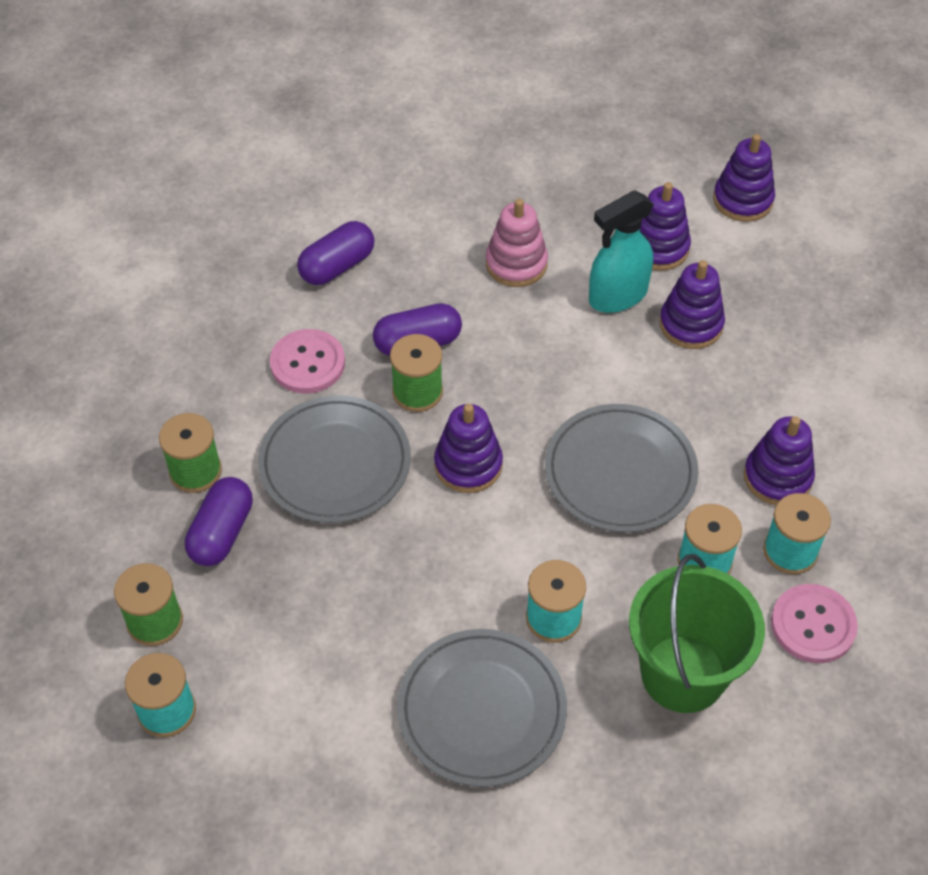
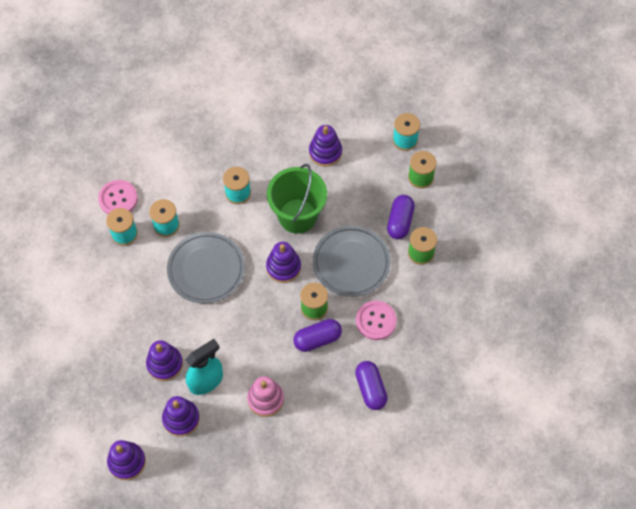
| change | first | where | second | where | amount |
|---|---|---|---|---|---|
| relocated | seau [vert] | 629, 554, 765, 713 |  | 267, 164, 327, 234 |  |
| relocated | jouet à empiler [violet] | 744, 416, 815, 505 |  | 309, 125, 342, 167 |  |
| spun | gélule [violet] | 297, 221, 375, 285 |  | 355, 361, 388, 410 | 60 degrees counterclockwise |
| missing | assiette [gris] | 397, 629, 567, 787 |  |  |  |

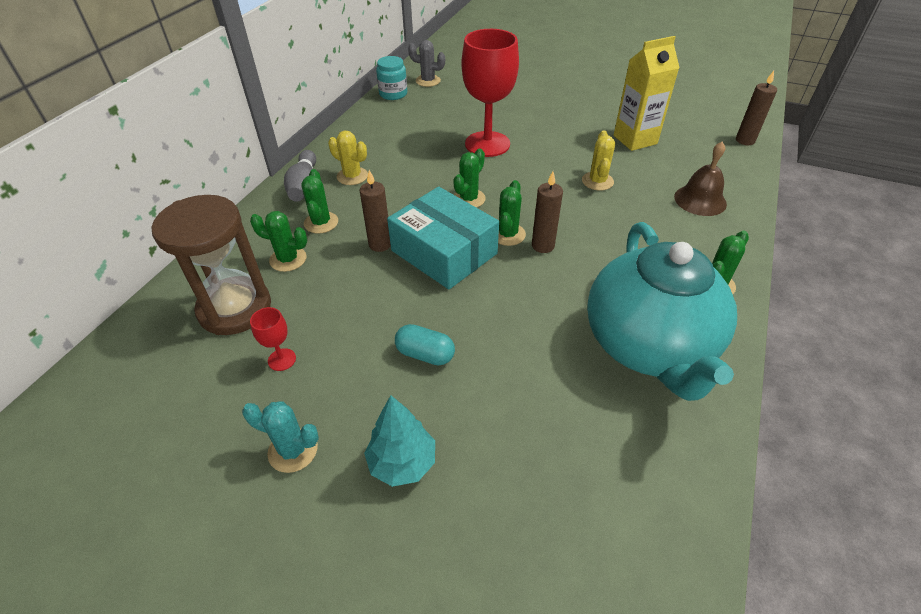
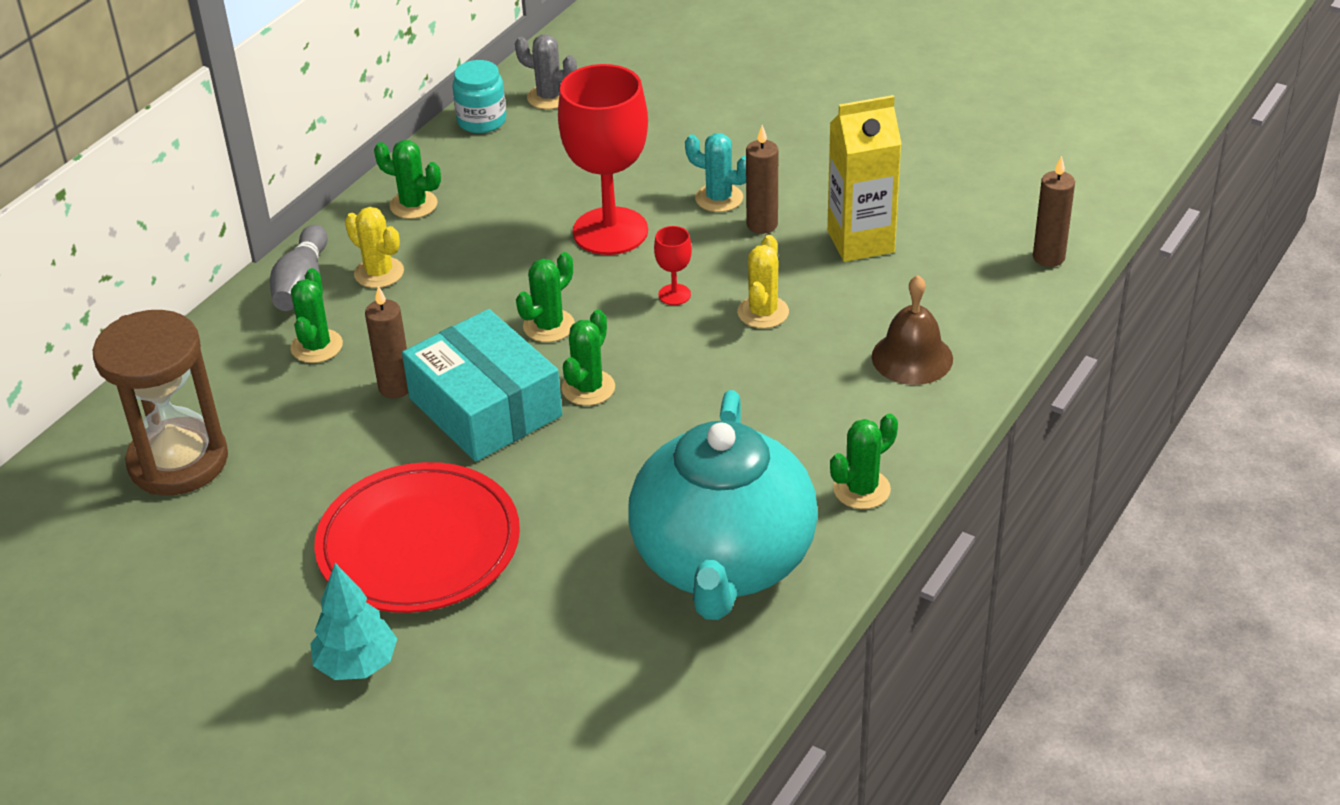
| change | first | where | second | where | amount |
|---|---|---|---|---|---|
| exchanged | gélule [turquoise] | 395, 324, 455, 366 | assiette [rouge] | 314, 462, 520, 613 |  |
| relocated | cactus [vert] | 250, 211, 307, 272 |  | 374, 140, 441, 219 |  |
| relocated | verre à pied [rouge] | 250, 307, 296, 371 |  | 654, 226, 692, 305 |  |
| relocated | cactus [turquoise] | 242, 401, 319, 473 |  | 685, 133, 746, 212 |  |
| relocated | bougie [marron] | 532, 171, 563, 253 |  | 746, 125, 778, 234 |  |

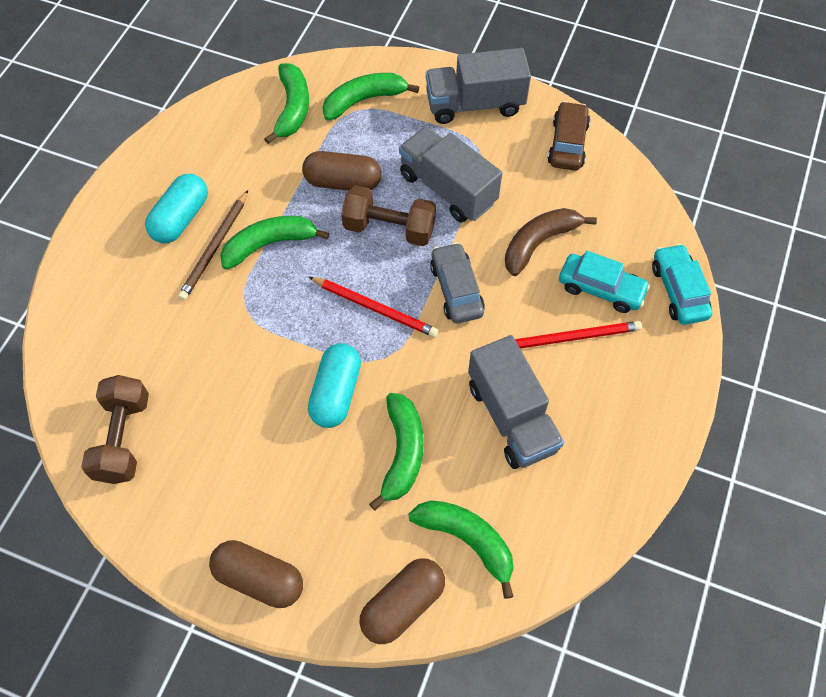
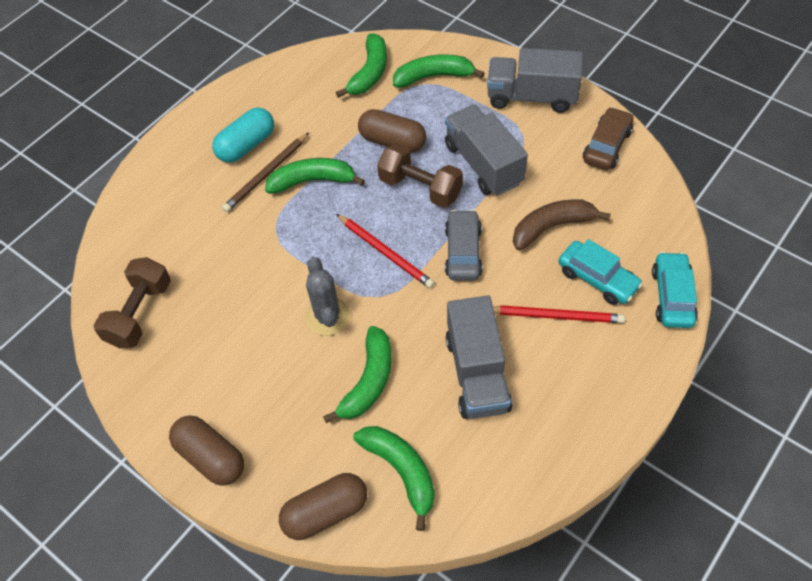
| change | first | where | second | where | amount |
|---|---|---|---|---|---|
| exchanged | gélule [turquoise] | 308, 343, 361, 428 | cactus [gris] | 305, 257, 350, 336 |  |

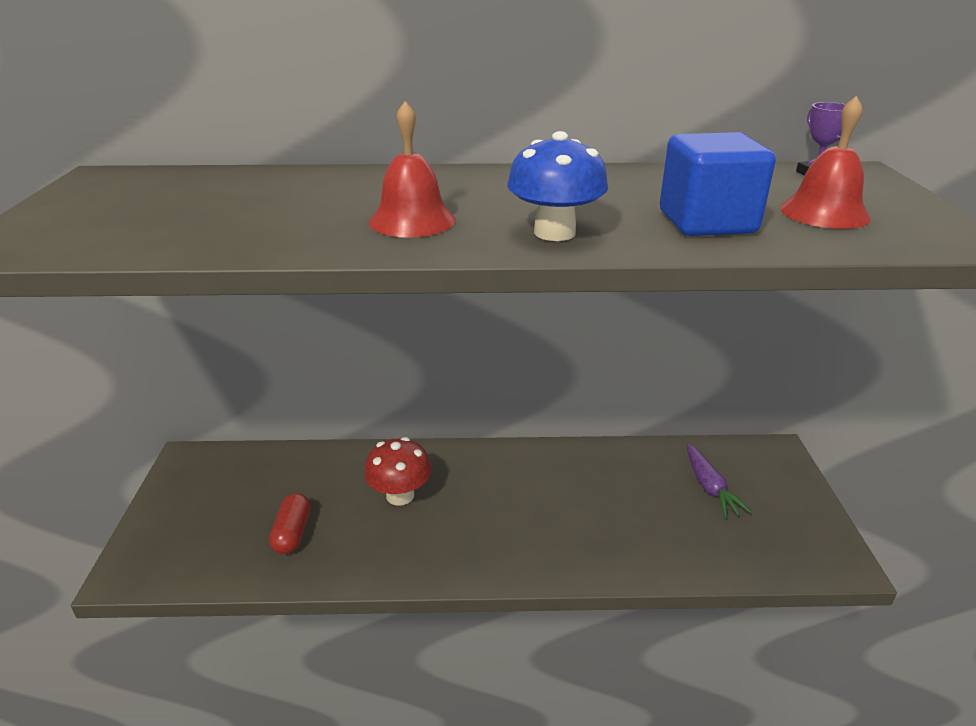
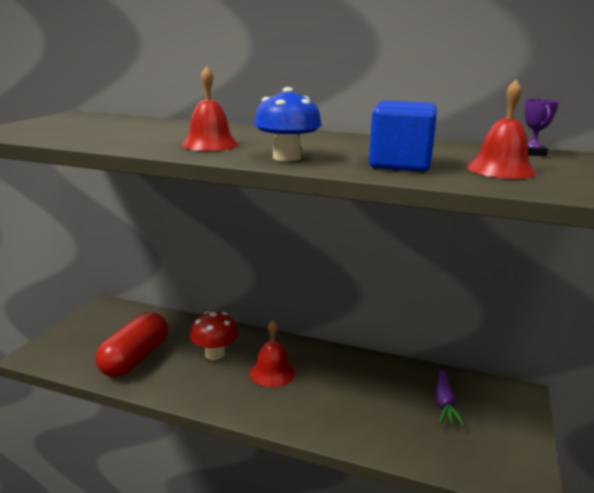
| change | first | where | second | where | amount |
|---|---|---|---|---|---|
| size | gélule [rouge] | 269, 493, 310, 554 |  | 95, 312, 168, 377 | x1.85 |
| appeared |  |  | cloche [rouge] | 250, 320, 295, 387 |  |

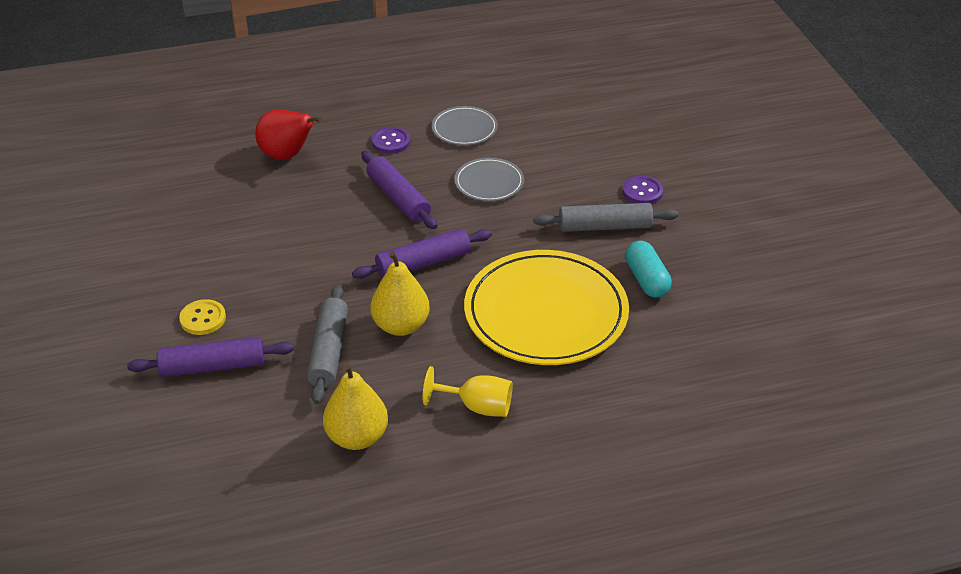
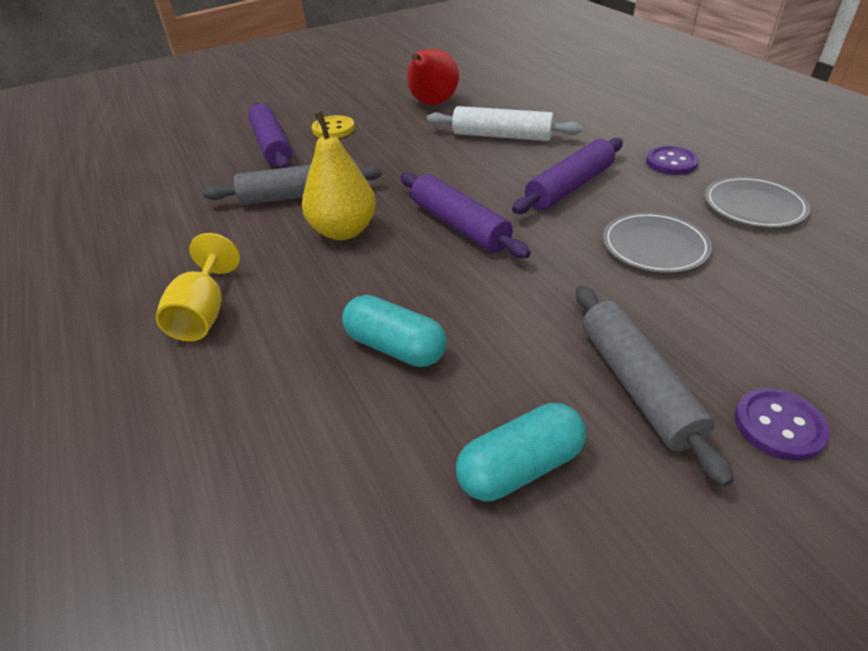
| change | first | where | second | where | amount |
|---|---|---|---|---|---|
| exchanged | assiette [jaune] | 464, 250, 629, 365 | gélule [turquoise] | 342, 295, 447, 367 |  |
| relocated | poire [rouge] | 255, 110, 322, 160 |  | 407, 49, 459, 105 |  |
| appeared |  |  | rouleau à pâtisserie [blanc] | 427, 106, 582, 141 |  |
| missing | poire [jaune] | 323, 363, 388, 450 |  |  |  |

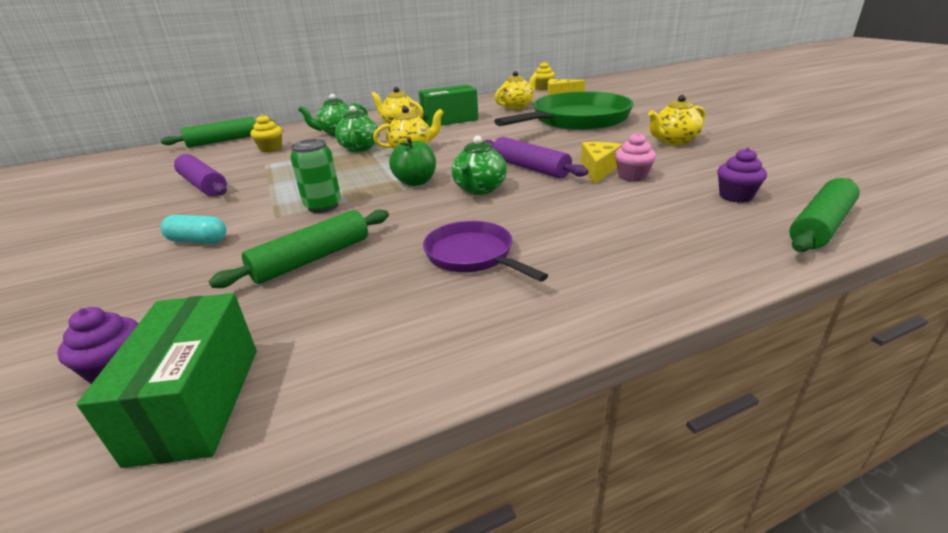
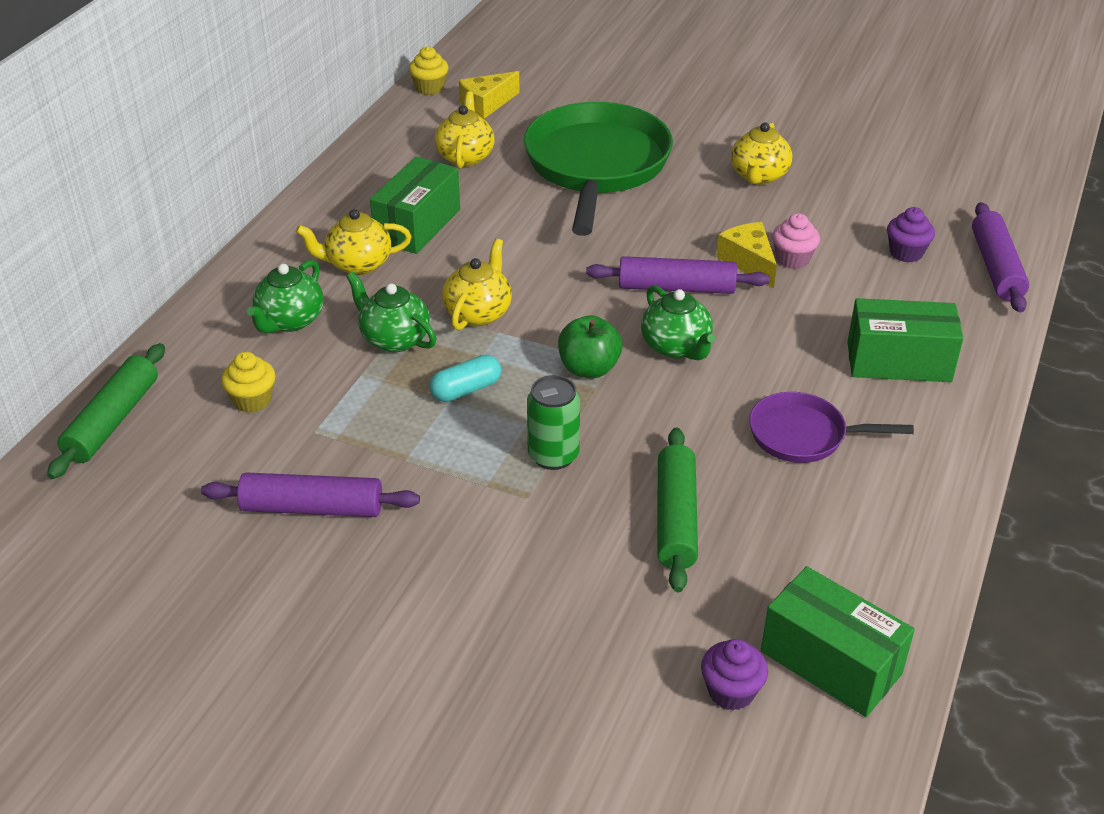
| change | first | where | second | where | amount |
|---|---|---|---|---|---|
| relocated | gélule [turquoise] | 161, 215, 226, 244 |  | 430, 355, 501, 402 |  |
| appeared |  |  | boîte [vert] | 847, 298, 963, 382 |  |
| colour | rouleau à pâtisserie [vert] | 789, 178, 860, 252 | rouleau à pâtisserie [violet] | 972, 202, 1029, 313 |  |

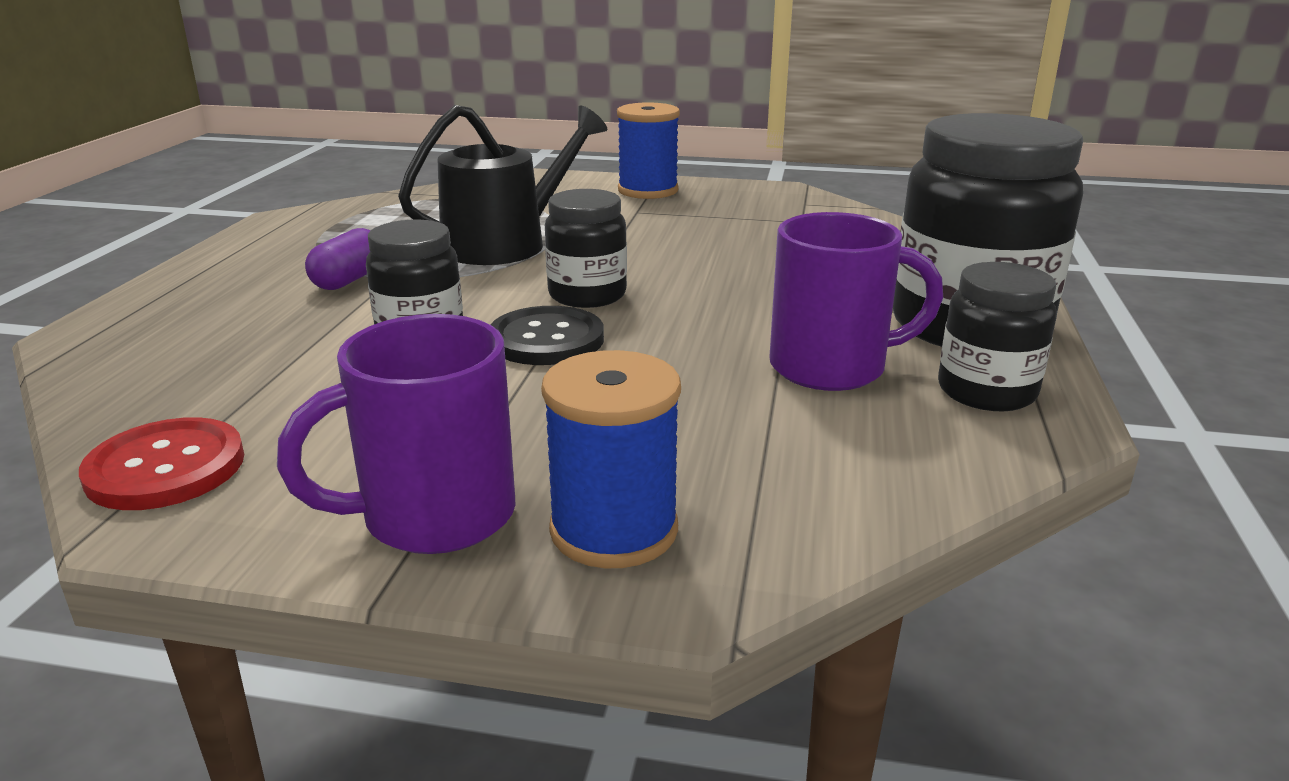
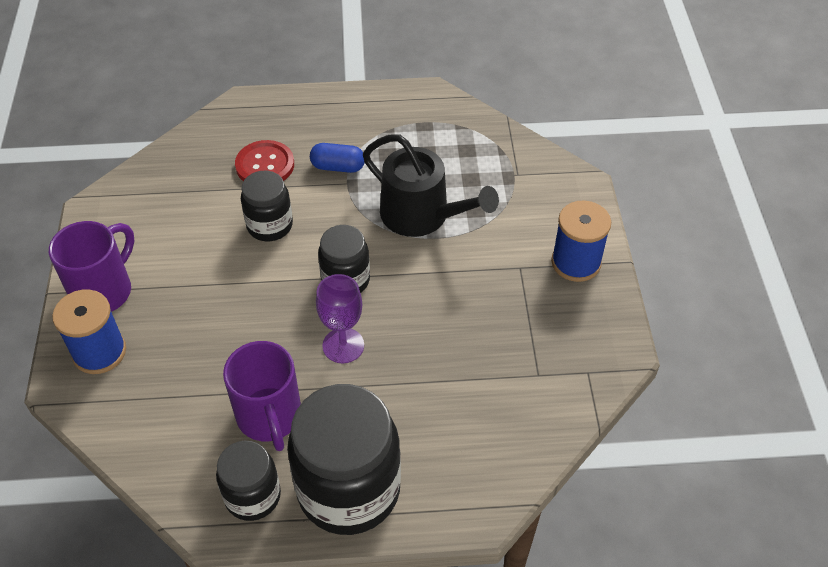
| change | first | where | second | where | amount |
|---|---|---|---|---|---|
| spun | tasse [violet] | 277, 314, 515, 554 |  | 49, 221, 134, 312 | 75 degrees clockwise |
| relocated | bouton [rouge] | 79, 417, 244, 510 |  | 235, 140, 294, 181 |  |
| colour | gélule [violet] | 305, 228, 371, 290 | gélule [bleu] | 310, 143, 365, 173 |  |
| appeared |  |  | verre à pied [violet] | 316, 274, 364, 363 |  |
| missing | bouton [noir] | 491, 306, 604, 365 |  |  |  |

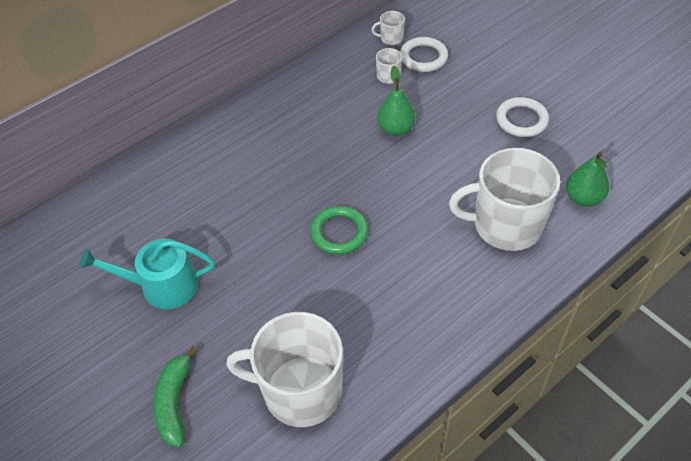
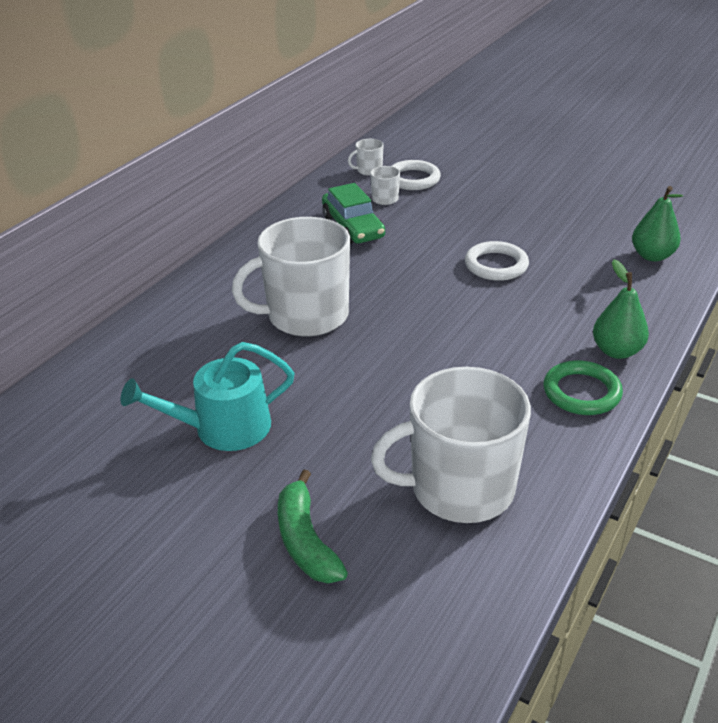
| change | first | where | second | where | amount |
|---|---|---|---|---|---|
| relocated | tasse [blanc] | 449, 148, 560, 251 |  | 232, 217, 350, 337 |  |
| appeared |  |  | voiture [vert] | 322, 183, 385, 244 |  |
| relocated | anneau [blanc] | 496, 97, 549, 137 |  | 465, 241, 529, 281 |  |
| relocated | anneau [vert] | 310, 206, 368, 255 |  | 543, 360, 623, 415 |  |
| relocated | poire [vert] | 377, 66, 416, 136 |  | 593, 259, 649, 359 |  |

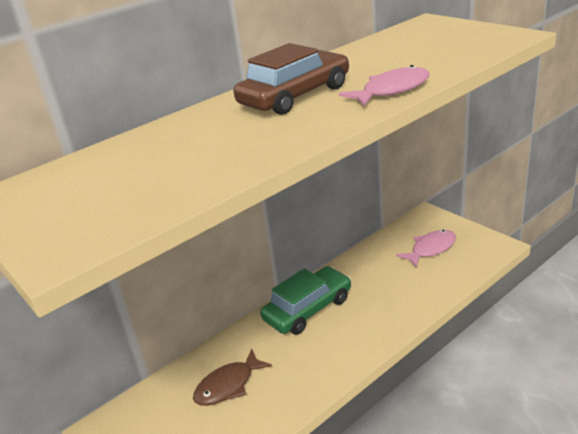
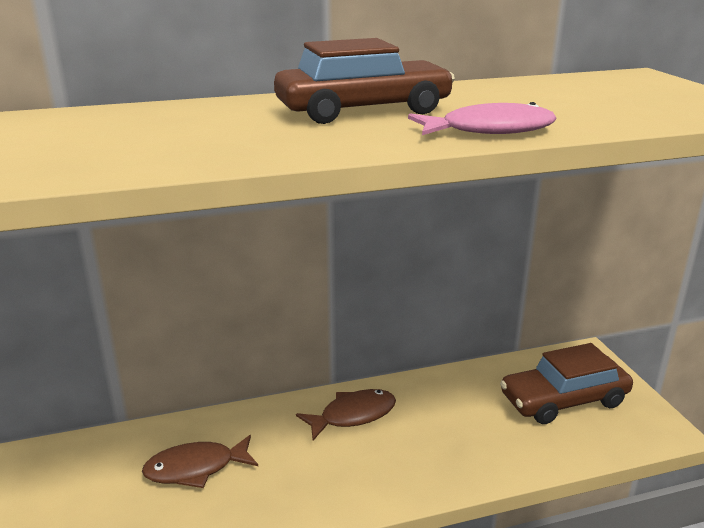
| change | first | where | second | where | amount |
|---|---|---|---|---|---|
| exchanged | voiture [vert] | 260, 266, 351, 335 | poisson [marron] | 296, 389, 396, 440 |  |
| exchanged | poisson [rose] | 396, 230, 456, 268 | voiture [marron] | 500, 343, 633, 424 |  |

